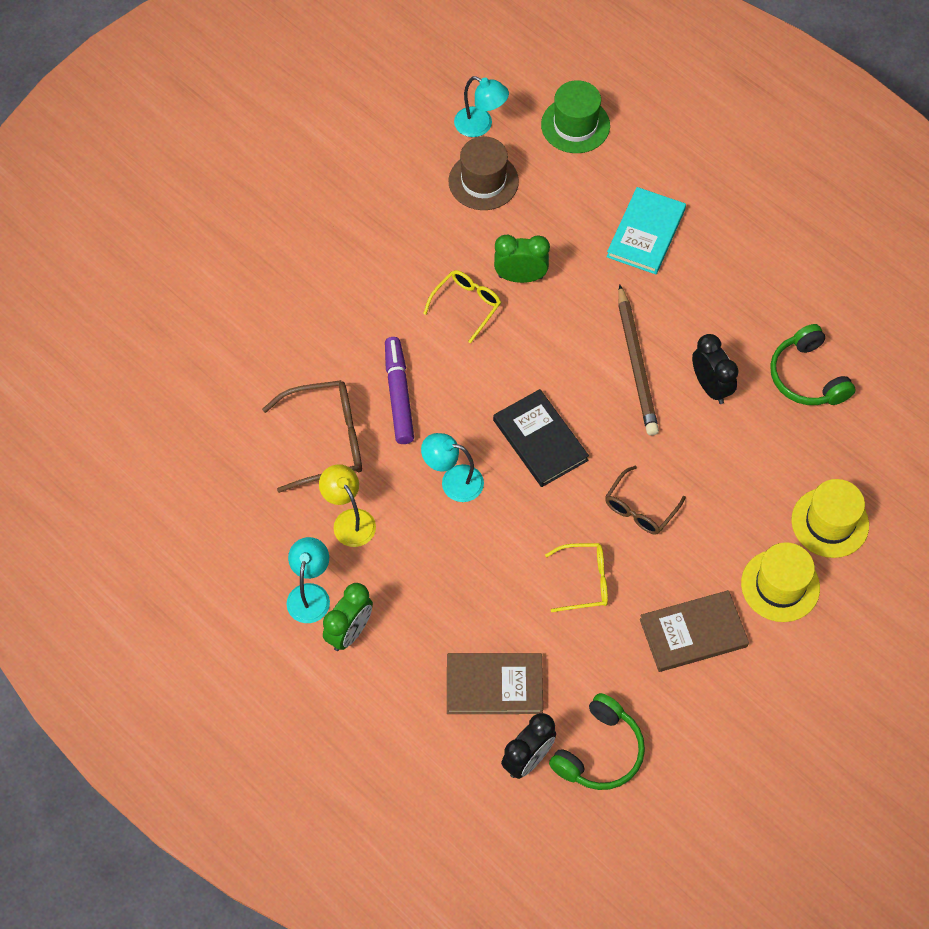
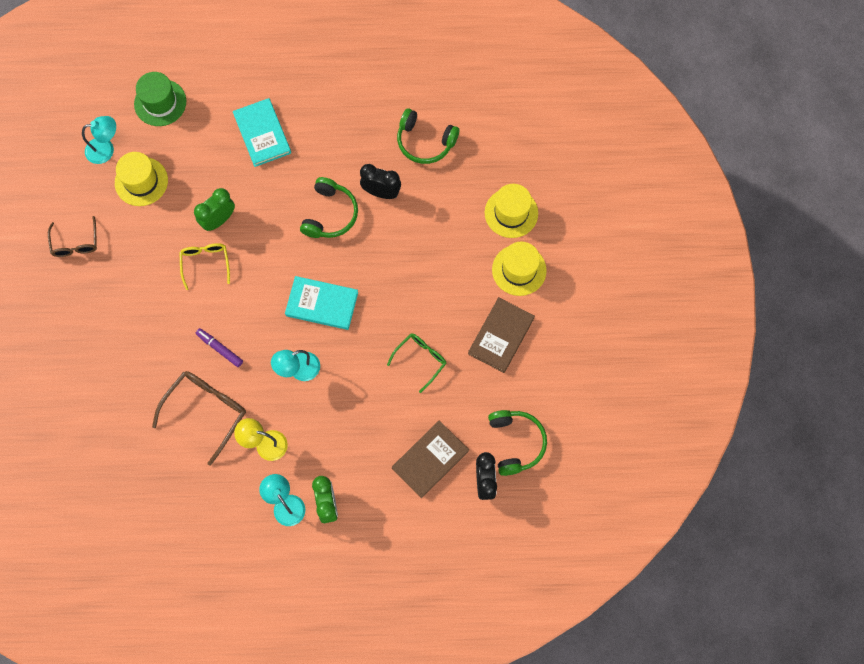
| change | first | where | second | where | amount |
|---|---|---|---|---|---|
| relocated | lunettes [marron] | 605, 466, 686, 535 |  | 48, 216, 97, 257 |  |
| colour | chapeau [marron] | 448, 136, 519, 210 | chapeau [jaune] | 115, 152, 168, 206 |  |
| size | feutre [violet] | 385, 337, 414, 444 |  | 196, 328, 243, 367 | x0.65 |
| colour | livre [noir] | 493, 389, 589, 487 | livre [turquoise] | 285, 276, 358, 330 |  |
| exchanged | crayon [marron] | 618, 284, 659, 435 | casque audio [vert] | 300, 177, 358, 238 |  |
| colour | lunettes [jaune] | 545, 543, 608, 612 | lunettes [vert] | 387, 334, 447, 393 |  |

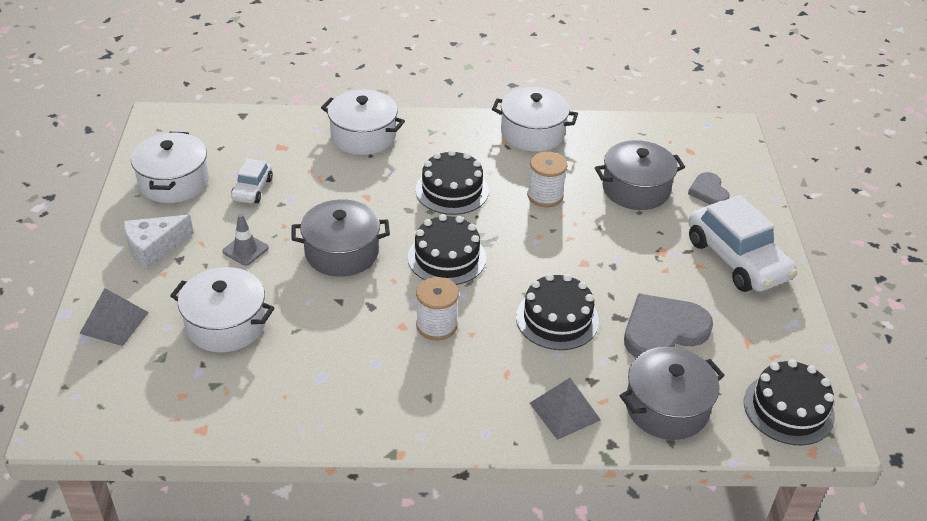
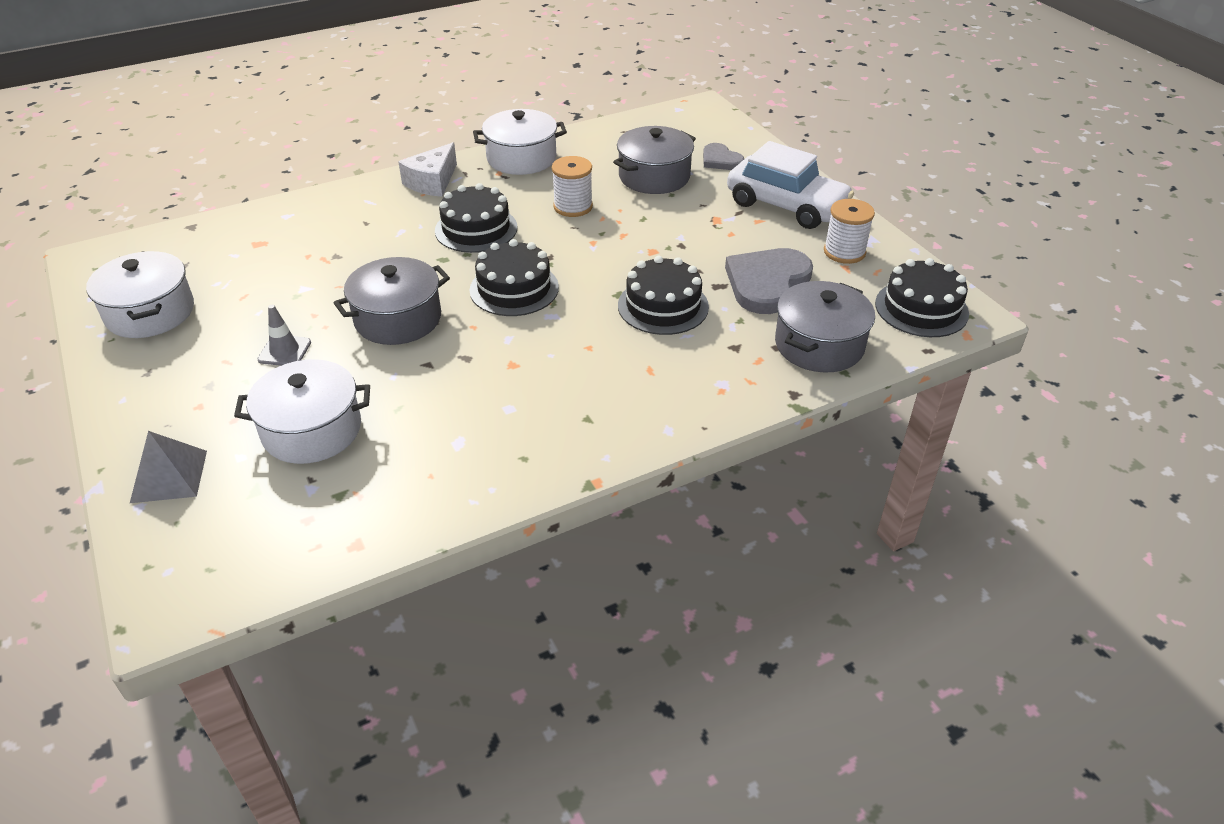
| change | first | where | second | where | amount |
|---|---|---|---|---|---|
| relocated | fromage [blanc] | 124, 215, 194, 270 |  | 398, 142, 457, 197 |  |
| relocated | bobine [blanc] | 416, 277, 459, 340 |  | 824, 199, 875, 264 |  |
| missing | voiture [blanc] | 231, 158, 273, 204 |  |  |  |
| missing | marmite [blanc] | 321, 90, 405, 155 |  |  |  |
| missing | pyramide [gris] | 530, 378, 601, 440 |  |  |  |

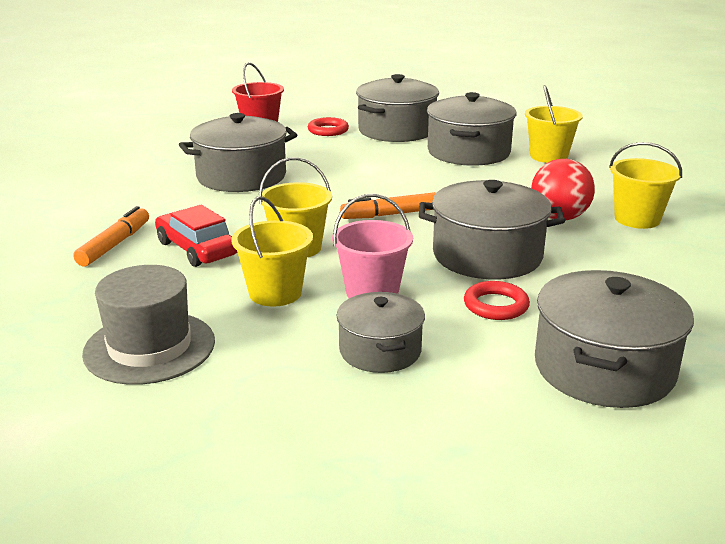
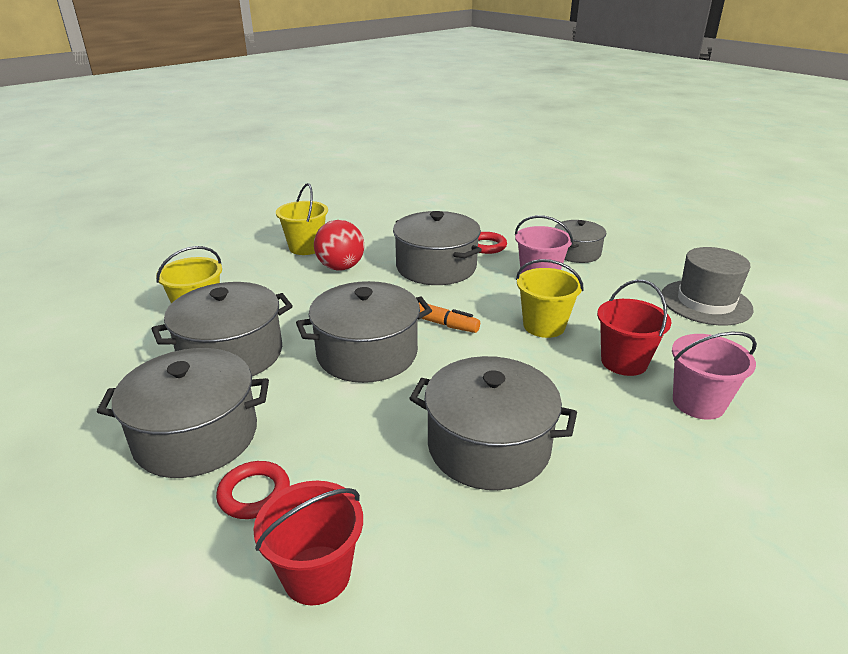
| change | first | where | second | where | amount |
|---|---|---|---|---|---|
| relocated | marmite [gris] | 535, 270, 694, 408 |  | 296, 281, 432, 383 |  |
| exchanged | voiture [rouge] | 155, 204, 237, 267 | seau [rouge] | 597, 280, 672, 376 |  |
| exchanged | feutre [orange] | 73, 206, 149, 266 | seau [rose] | 672, 332, 757, 420 |  |
| missing | seau [jaune] | 232, 196, 313, 306 |  |  |  |

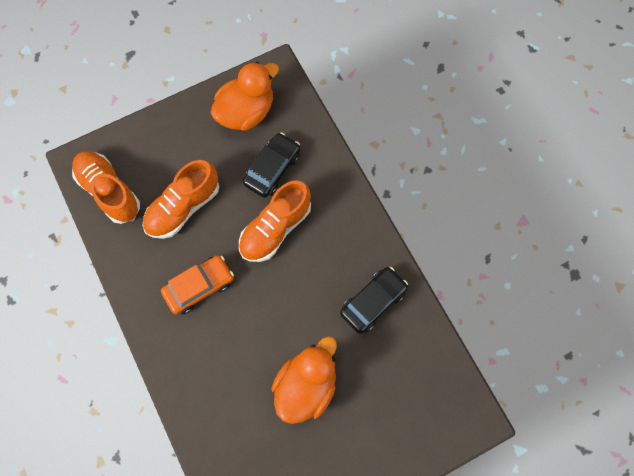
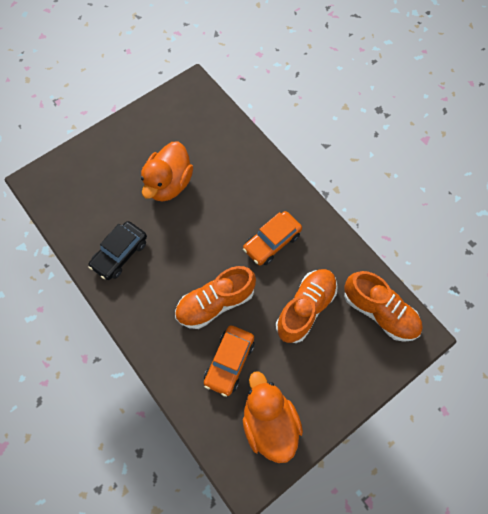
| change | first | where | second | where | amount |
|---|---|---|---|---|---|
| spun | chaussure [orange] | 239, 180, 311, 262 |  | 175, 266, 256, 329 | 150 degrees counterclockwise |
| colour | voiture [noir] | 243, 133, 300, 198 | voiture [orange] | 204, 326, 254, 397 |  |
| spun | canard [orange] | 210, 62, 279, 131 |  | 243, 372, 303, 463 | 120 degrees clockwise |

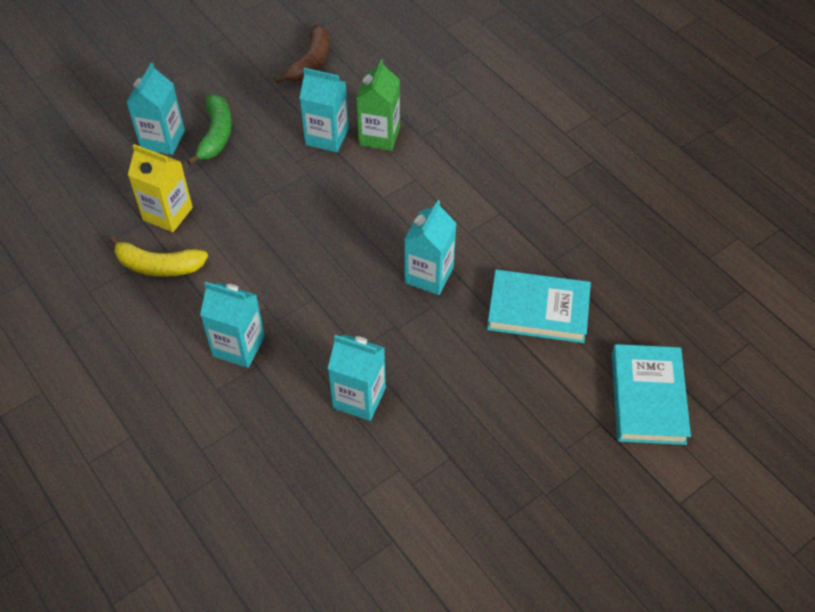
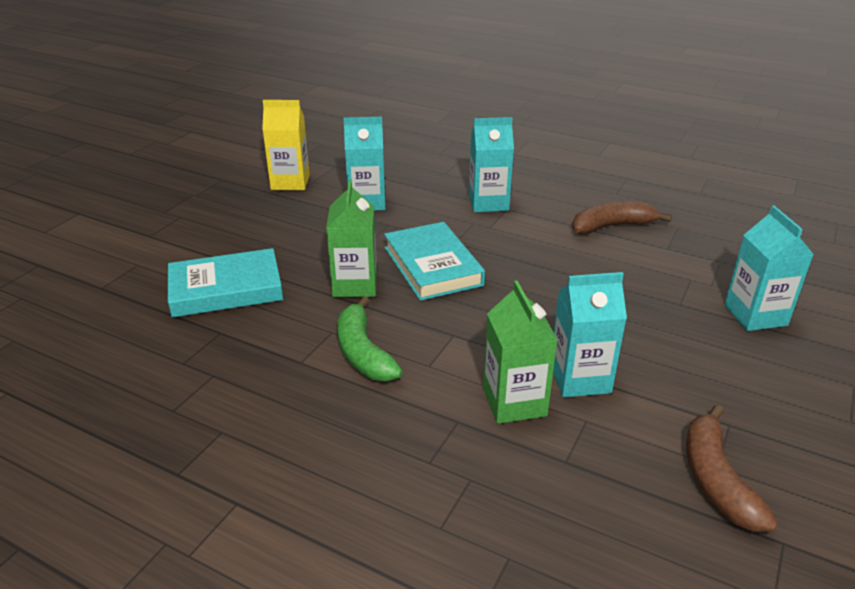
| change | first | where | second | where | amount |
|---|---|---|---|---|---|
| relocated | brique de lait [jaune] | 128, 144, 193, 232 |  | 262, 100, 310, 190 |  |
| colour | brique de lait [turquoise] | 404, 200, 457, 295 | brique de lait [vert] | 326, 180, 377, 297 |  |
| relocated | banane [vert] | 187, 94, 232, 165 |  | 337, 296, 403, 381 |  |
| relocated | livre [turquoise] | 612, 344, 691, 445 |  | 384, 222, 485, 301 |  |
| colour | banane [jaune] | 109, 235, 208, 277 | banane [marron] | 572, 201, 672, 234 |  |

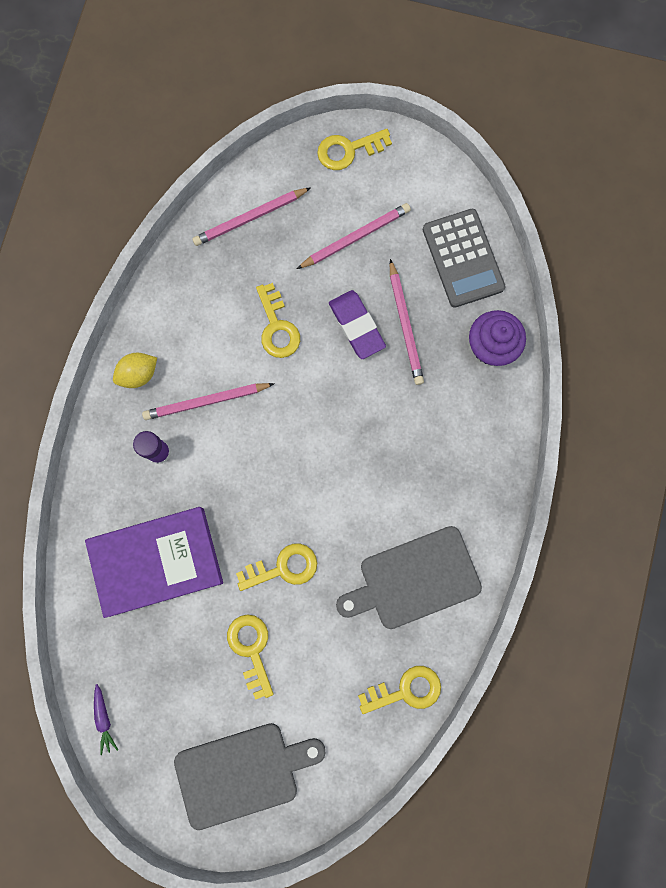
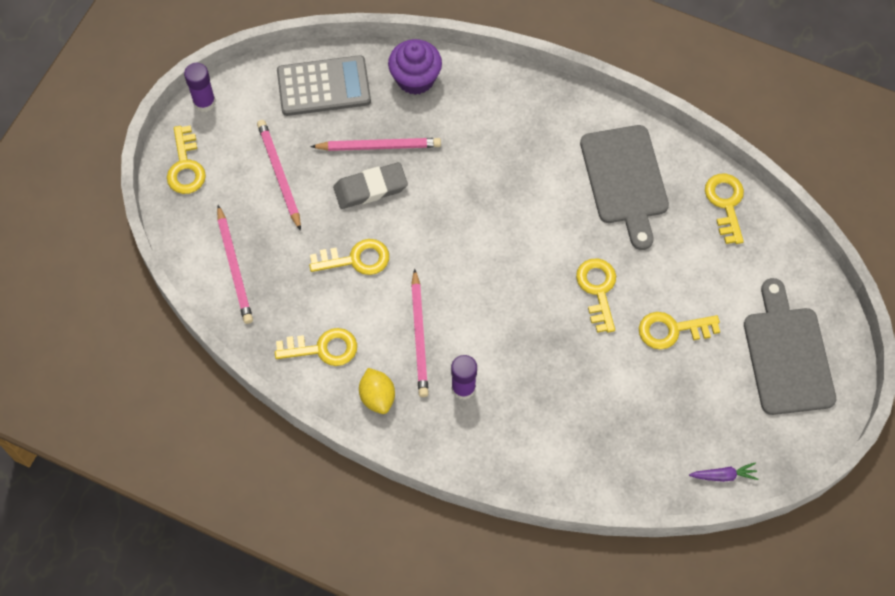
| change | first | where | second | where | amount |
|---|---|---|---|---|---|
| appeared |  |  | bâton de colle [violet] | 184, 63, 216, 112 |  |
| appeared |  |  | clé [jaune] | 275, 328, 357, 366 |  |
| colour | gomme [violet] | 329, 290, 386, 359 | gomme [gris] | 333, 162, 408, 209 |  |
| missing | livre [violet] | 85, 507, 223, 618 |  |  |  |

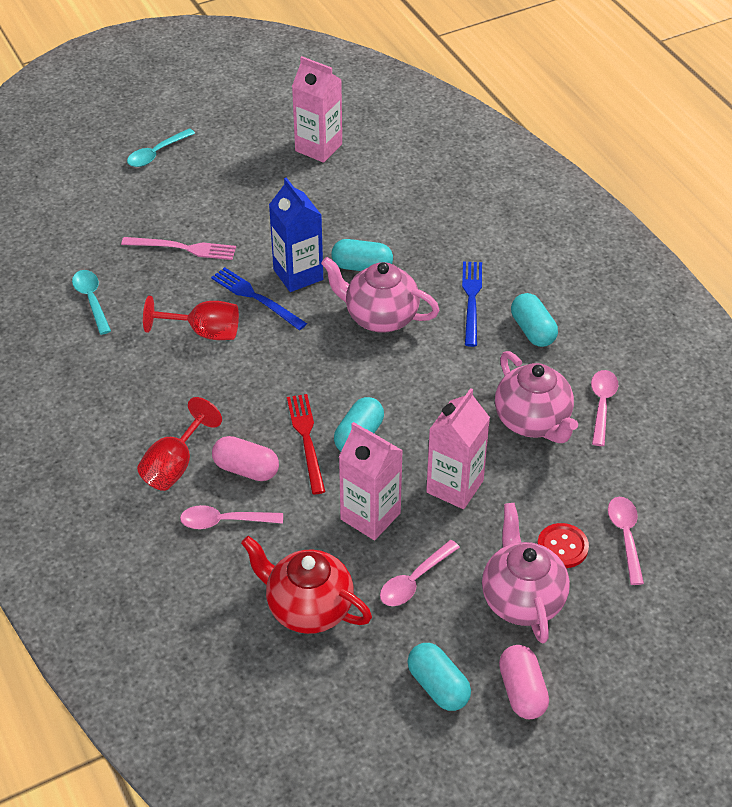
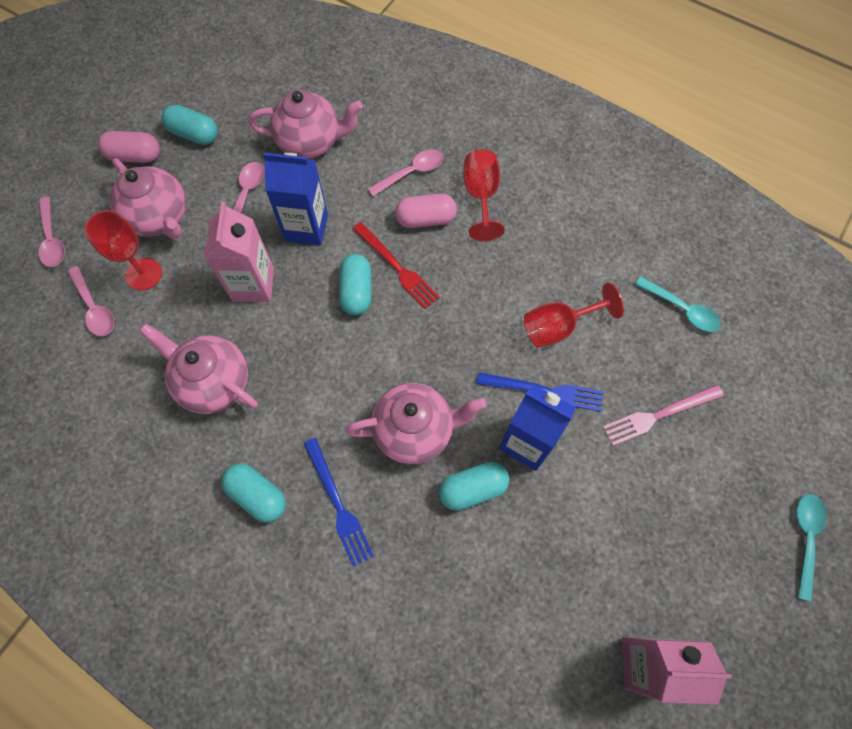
| change | first | where | second | where | amount |
|---|---|---|---|---|---|
| relocated | cuillère [rose] | 591, 370, 618, 446 |  | 39, 197, 65, 267 |  |
| exchanged | bouton [rouge] | 537, 523, 589, 568 | verre à pied [rouge] | 85, 210, 162, 290 |  |
| spun | gélule [rose] | 499, 645, 549, 719 |  | 98, 131, 160, 163 | 45 degrees counterclockwise |
| colour | théière [rouge] | 241, 536, 372, 634 | théière [rose] | 248, 90, 363, 159 |  |
| colour | brique de lait [rose] | 339, 422, 403, 540 | brique de lait [bleu] | 263, 153, 328, 246 |  |

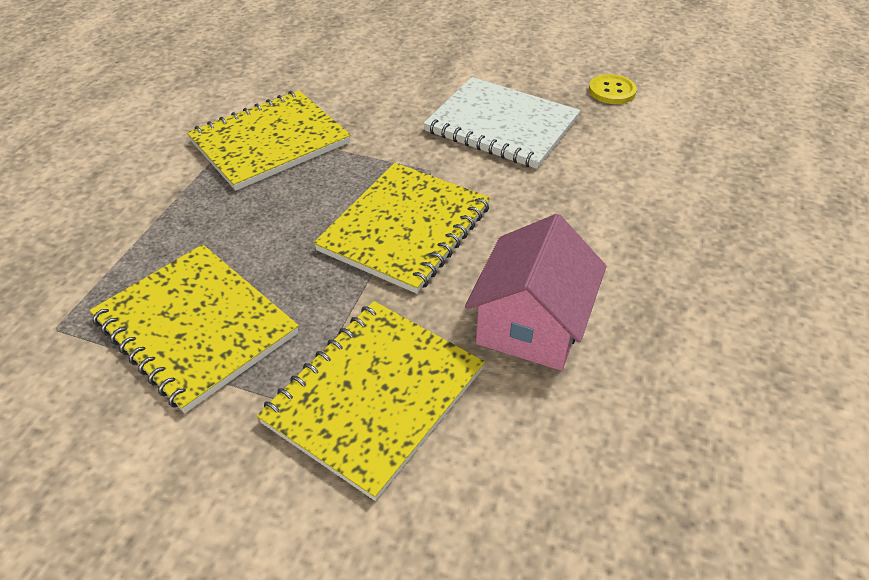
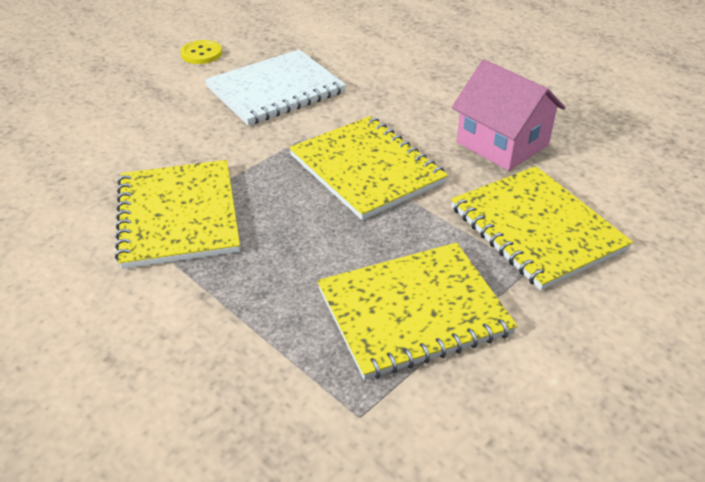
| change | first | where | second | where | amount |
|---|---|---|---|---|---|
| relocated | bouton [jaune] | 589, 74, 637, 104 |  | 180, 40, 222, 64 |  |

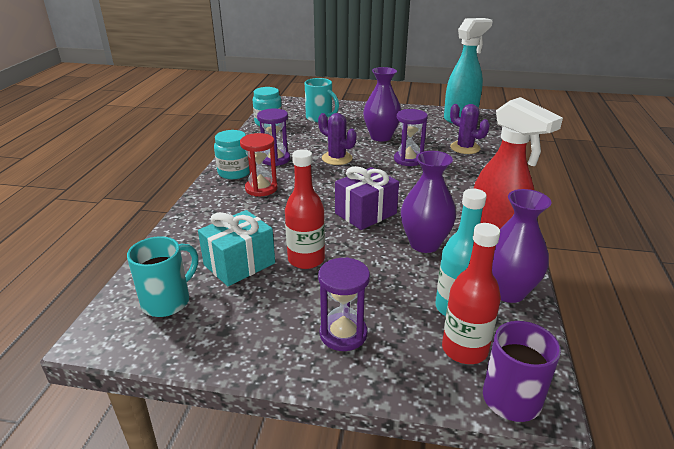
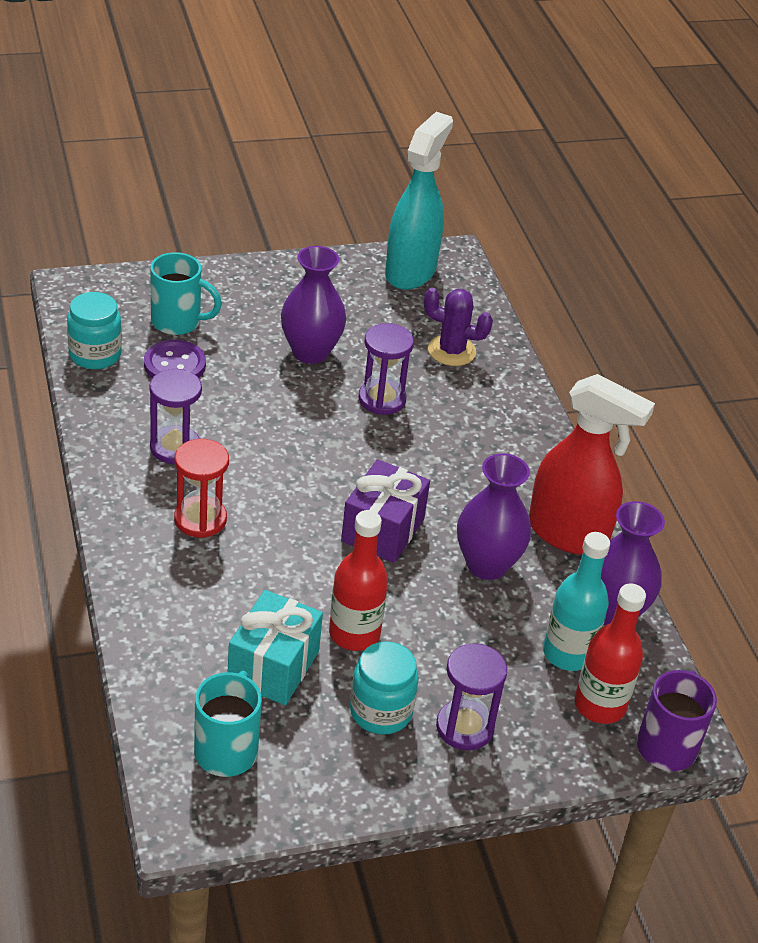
| change | first | where | second | where | amount |
|---|---|---|---|---|---|
| appeared |  |  | bouton [violet] | 144, 340, 206, 378 |  |
| relocated | bocal [turquoise] | 214, 130, 250, 179 |  | 350, 641, 419, 734 |  |
| missing | cactus [violet] | 318, 113, 357, 165 |  |  |  |

